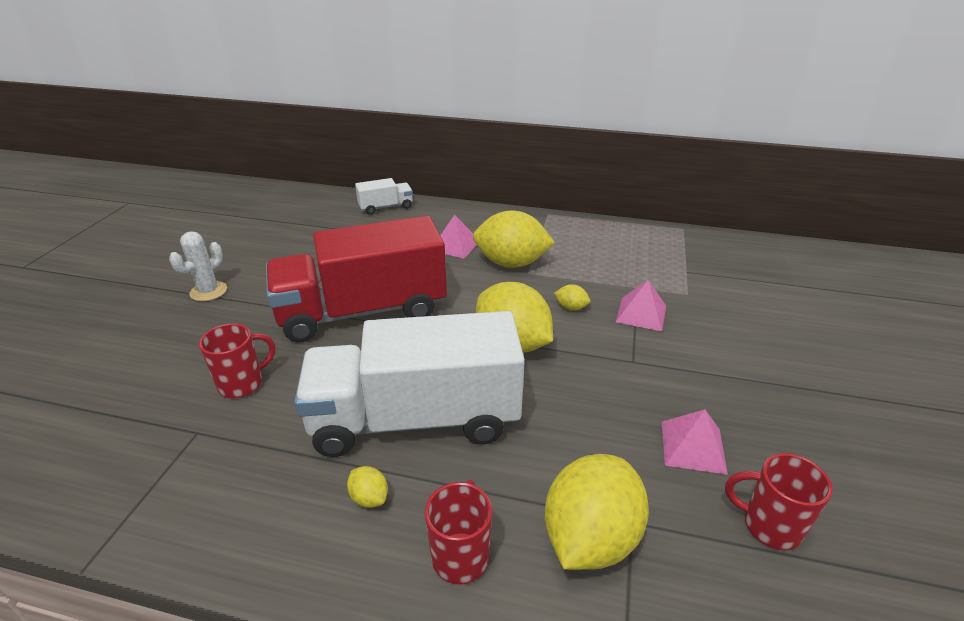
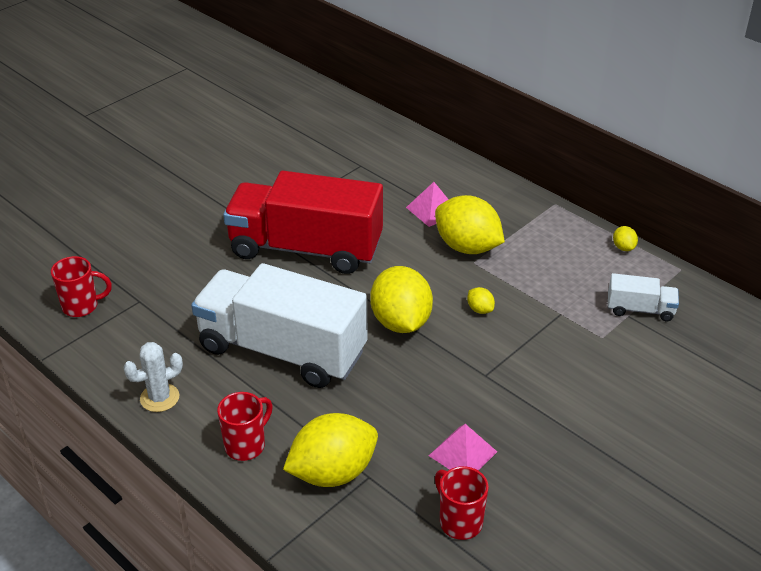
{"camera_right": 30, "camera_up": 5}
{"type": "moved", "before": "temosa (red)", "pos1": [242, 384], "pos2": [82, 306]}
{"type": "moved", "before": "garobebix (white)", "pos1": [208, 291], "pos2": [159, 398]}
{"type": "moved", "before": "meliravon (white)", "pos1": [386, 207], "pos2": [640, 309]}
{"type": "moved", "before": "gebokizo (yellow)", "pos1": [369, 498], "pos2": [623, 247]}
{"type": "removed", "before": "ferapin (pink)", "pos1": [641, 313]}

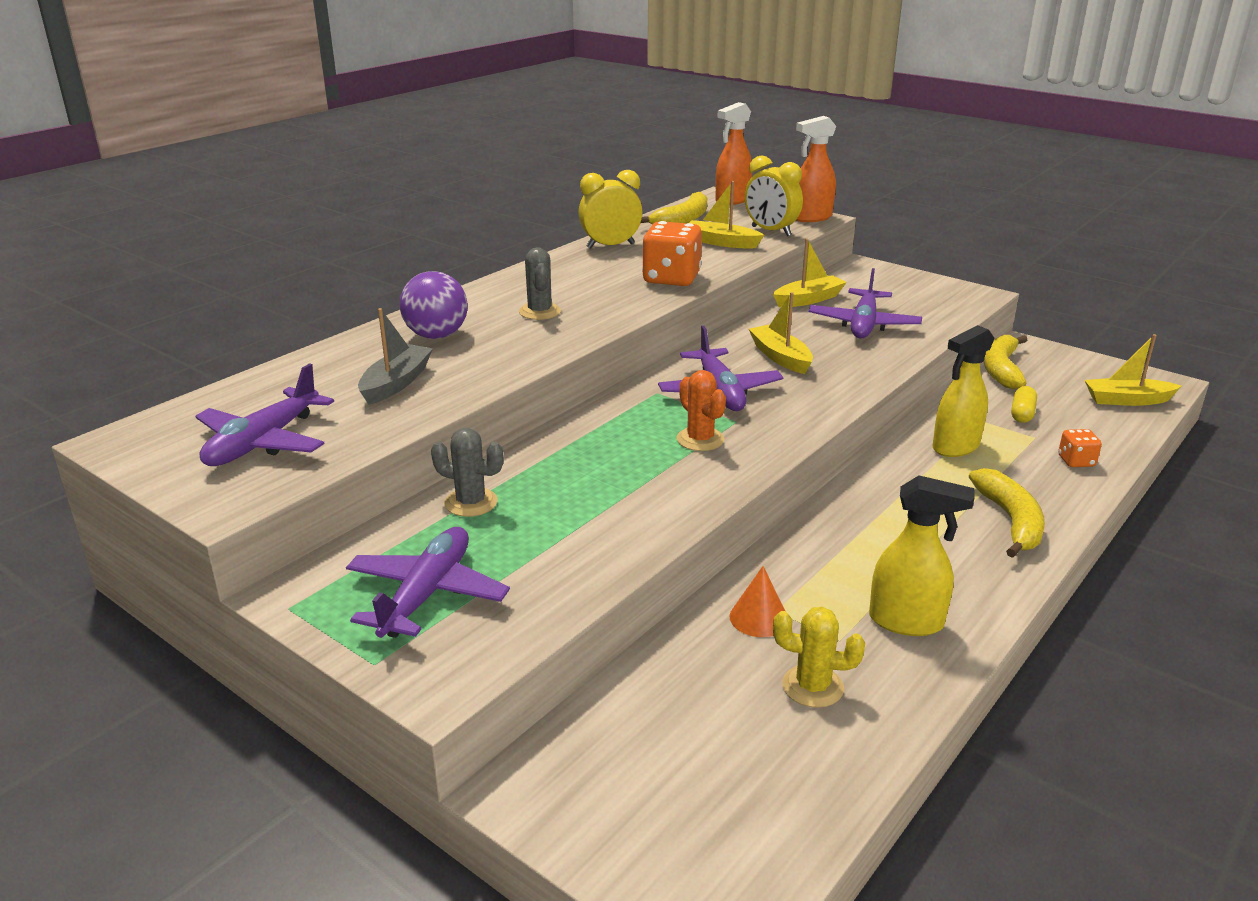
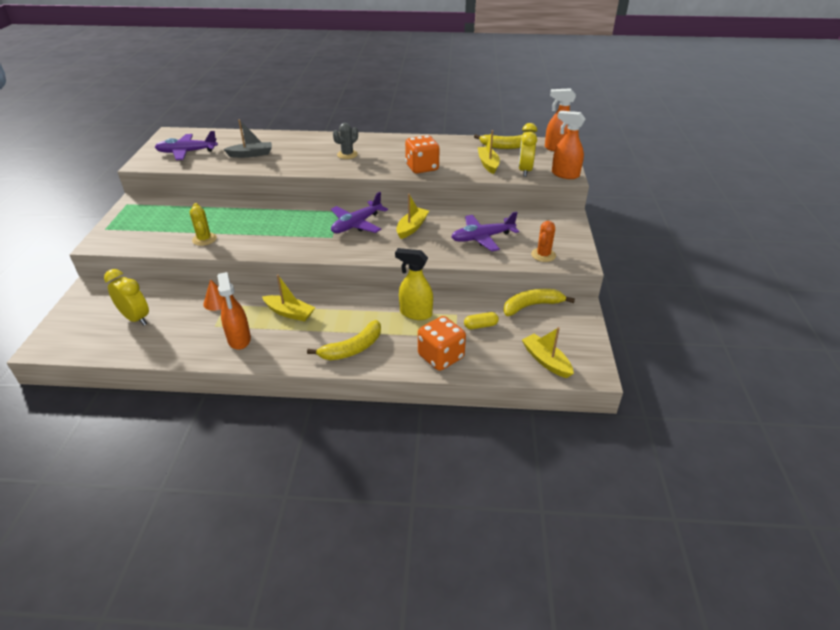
{"camera_right": 55, "camera_up": 10}
{"type": "moved", "before": "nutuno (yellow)", "pos1": [610, 246], "pos2": [136, 318]}
{"type": "moved", "before": "garobebix (yellow)", "pos1": [812, 686], "pos2": [204, 239]}
{"type": "recoloured", "before": "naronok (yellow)", "after": "naronok (orange)", "pos1": [907, 622], "pos2": [239, 339]}
{"type": "moved", "before": "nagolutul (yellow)", "pos1": [808, 299], "pos2": [289, 313]}
{"type": "resized", "before": "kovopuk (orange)", "pos1": [1076, 461], "pos2": [440, 357], "scale": 1.97}
{"type": "moved", "before": "garobebix (orange)", "pos1": [700, 439], "pos2": [543, 255]}
{"type": "removed", "before": "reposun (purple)", "pos1": [427, 594]}
{"type": "removed", "before": "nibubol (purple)", "pos1": [436, 336]}
{"type": "removed", "before": "garobebix (grey)", "pos1": [471, 502]}

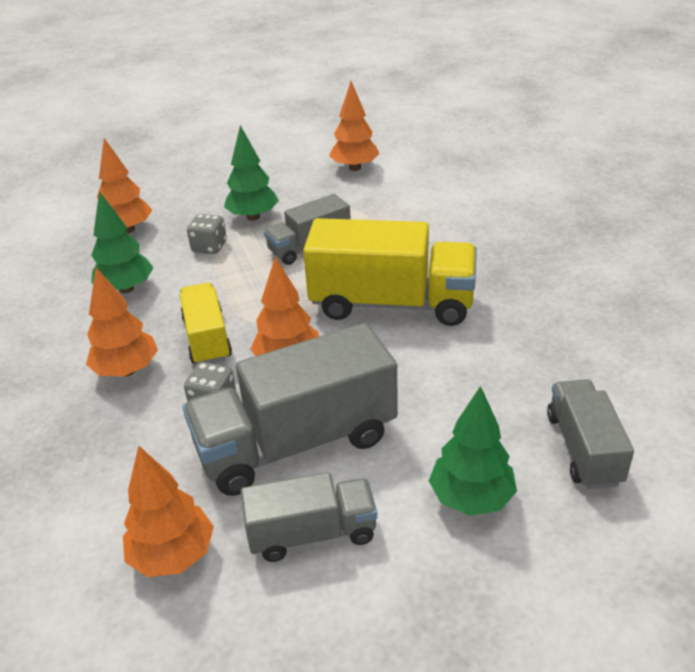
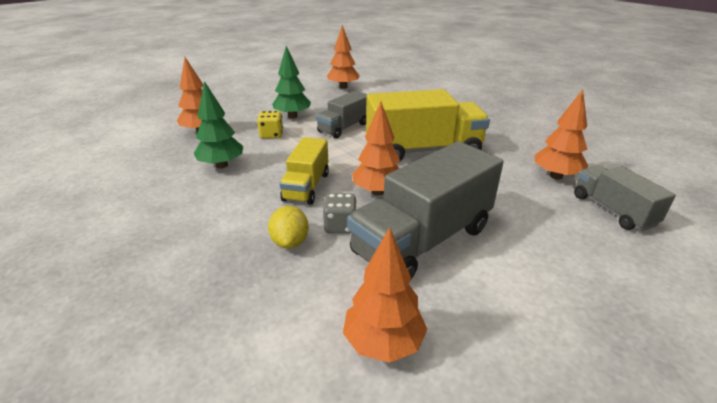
{"camera_right": -20, "camera_up": -5}
{"type": "recoloured", "before": "kovopuk (grey)", "after": "kovopuk (yellow)", "pos1": [209, 247], "pos2": [271, 135]}
{"type": "added", "after": "gebokizo (yellow)", "pos2": [290, 242]}
{"type": "turned", "before": "meliravon (yellow)", "pos1": [207, 338], "pos2": [306, 186], "turn": -135}
{"type": "moved", "before": "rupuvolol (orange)", "pos1": [127, 370], "pos2": [556, 176]}
{"type": "removed", "before": "meliravon (grey)", "pos1": [312, 533]}
{"type": "removed", "before": "rupuvolol (green)", "pos1": [471, 498]}

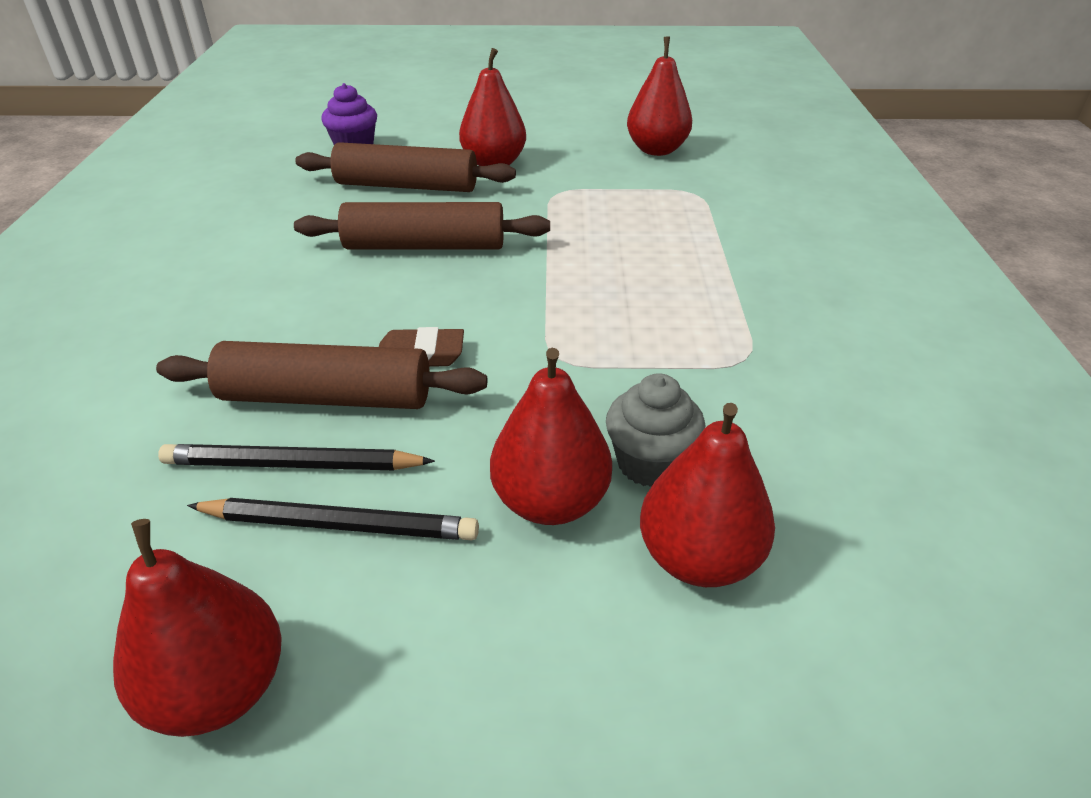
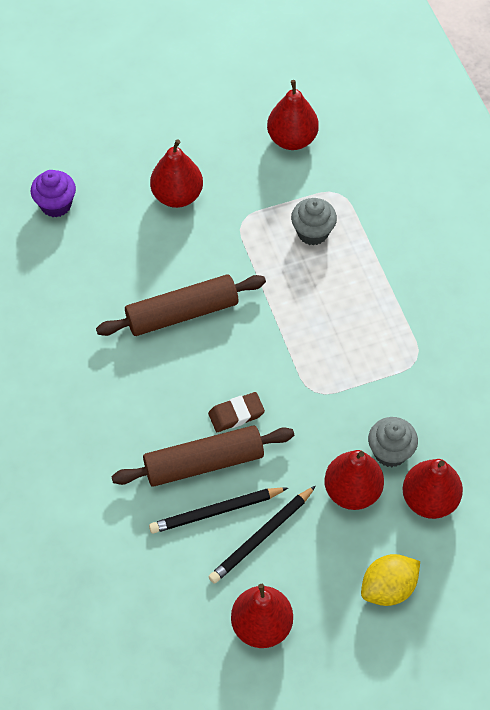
{"camera_right": -20, "camera_up": 20}
{"type": "turned", "before": "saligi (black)", "pos1": [340, 525], "pos2": [261, 537], "turn": 150}
{"type": "added", "after": "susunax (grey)", "pos2": [312, 232]}
{"type": "added", "after": "gebokizo (yellow)", "pos2": [388, 588]}
{"type": "removed", "before": "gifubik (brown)", "pos1": [406, 186]}

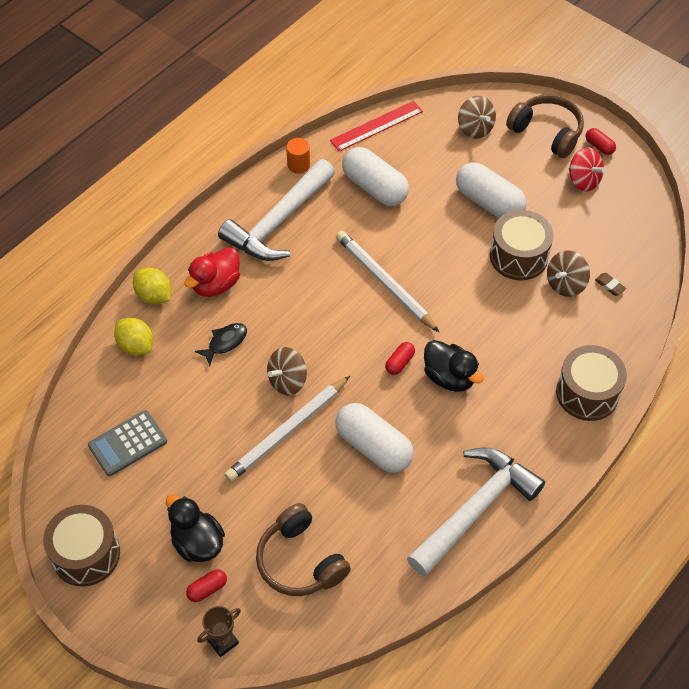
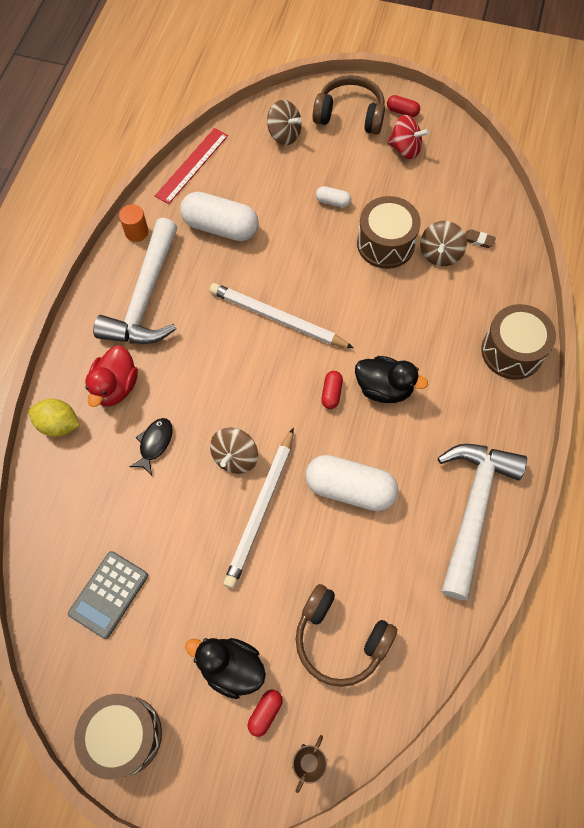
{"camera_right": -25, "camera_up": 10}
{"type": "resized", "before": "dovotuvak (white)", "pos1": [489, 202], "pos2": [333, 202], "scale": 0.46}
{"type": "removed", "before": "gebokizo (yellow)", "pos1": [136, 346]}

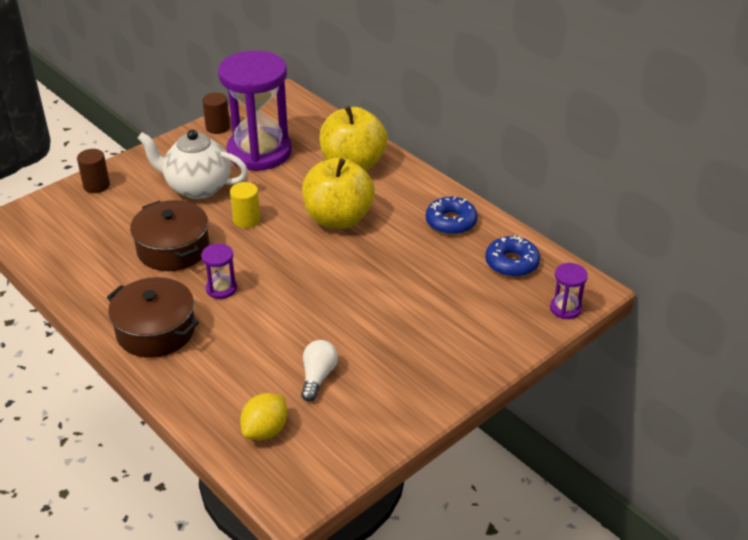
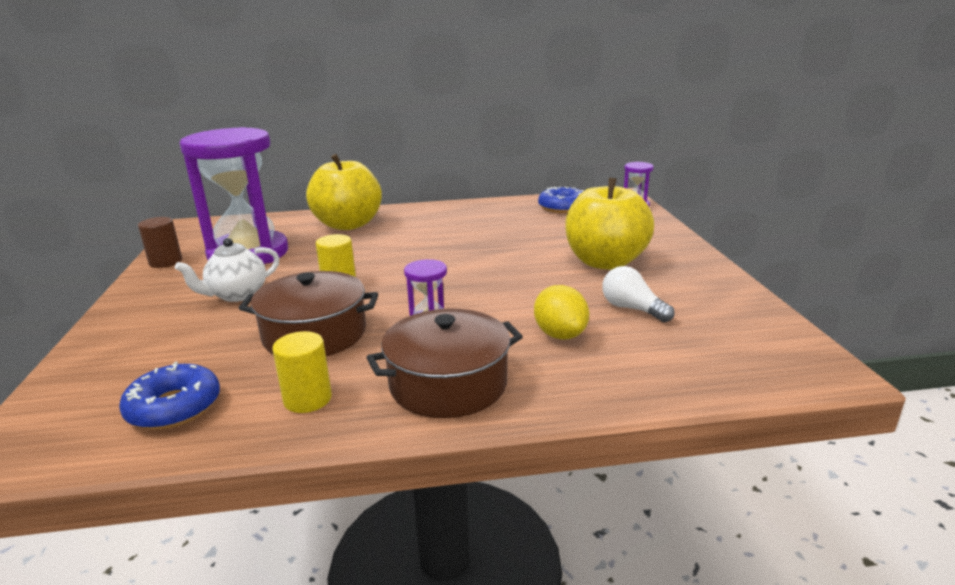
{"camera_right": -55, "camera_up": -15}
{"type": "moved", "before": "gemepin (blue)", "pos1": [451, 222], "pos2": [174, 407]}
{"type": "resized", "before": "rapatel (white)", "pos1": [197, 187], "pos2": [237, 295], "scale": 0.66}
{"type": "added", "after": "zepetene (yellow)", "pos2": [307, 399]}
{"type": "moved", "before": "gebokizo (yellow)", "pos1": [265, 430], "pos2": [560, 334]}
{"type": "moved", "before": "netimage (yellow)", "pos1": [338, 218], "pos2": [605, 262]}
{"type": "removed", "before": "zepetene (brown)", "pos1": [96, 185]}

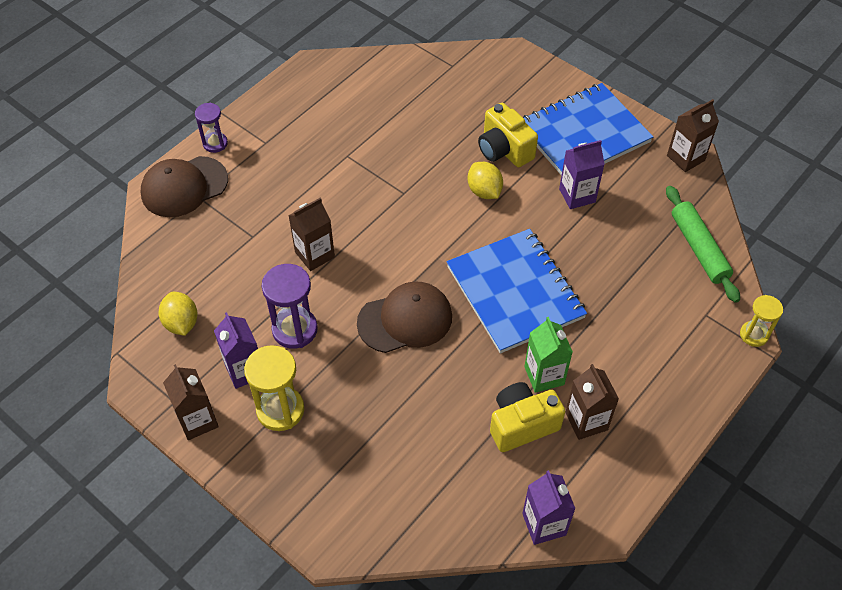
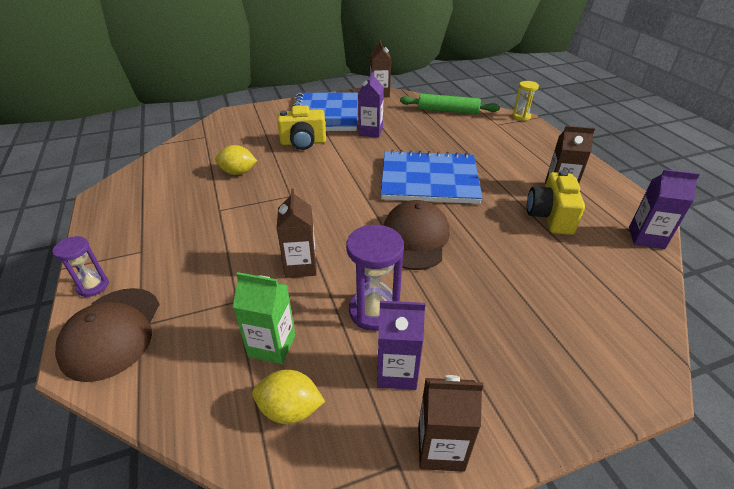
{"camera_right": -60, "camera_up": -15}
{"type": "moved", "before": "gebokizo (yellow)", "pos1": [484, 191], "pos2": [238, 172]}
{"type": "moved", "before": "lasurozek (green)", "pos1": [544, 375], "pos2": [272, 346]}
{"type": "removed", "before": "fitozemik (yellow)", "pos1": [280, 410]}

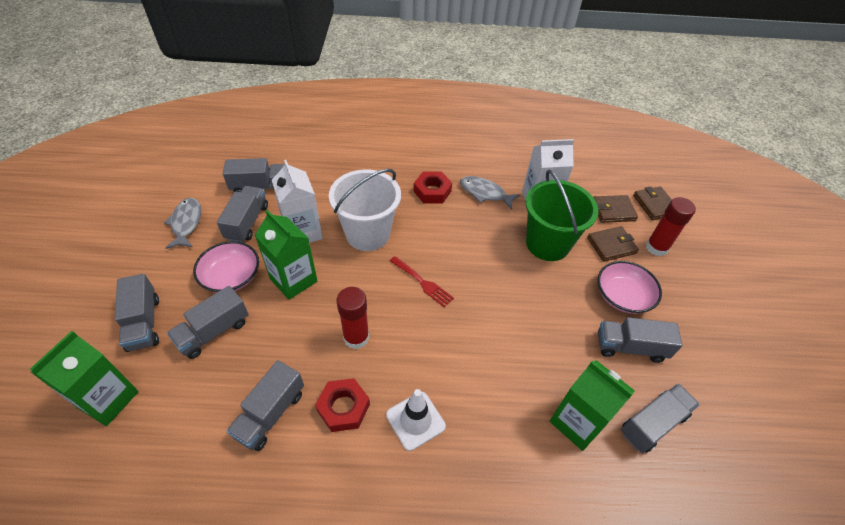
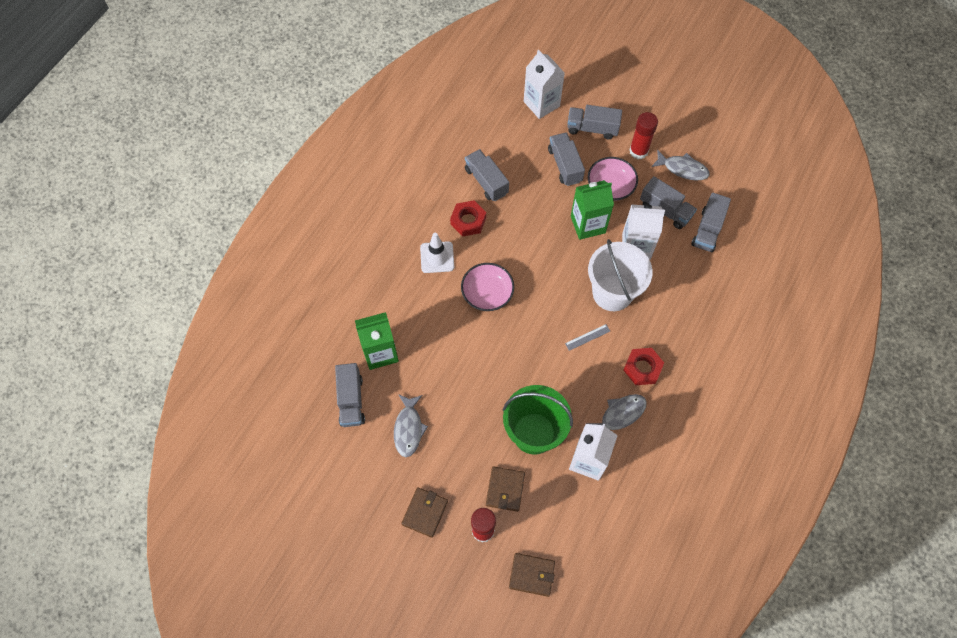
{"camera_right": 120, "camera_up": 15}
{"type": "replaced", "before": "meliravon (grey)", "after": "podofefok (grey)", "pos1": [630, 347], "pos2": [408, 429]}
{"type": "moved", "before": "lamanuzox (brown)", "pos1": [613, 211], "pos2": [425, 512]}
{"type": "moved", "before": "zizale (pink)", "pos1": [622, 296], "pos2": [487, 293]}
{"type": "recoloured", "before": "lasurozek (green)", "after": "lasurozek (white)", "pos1": [108, 399], "pos2": [541, 104]}
{"type": "added", "after": "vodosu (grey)", "pos2": [587, 337]}
{"type": "moved", "before": "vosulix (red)", "pos1": [356, 337], "pos2": [638, 151]}
{"type": "removed", "before": "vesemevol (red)", "pos1": [423, 283]}

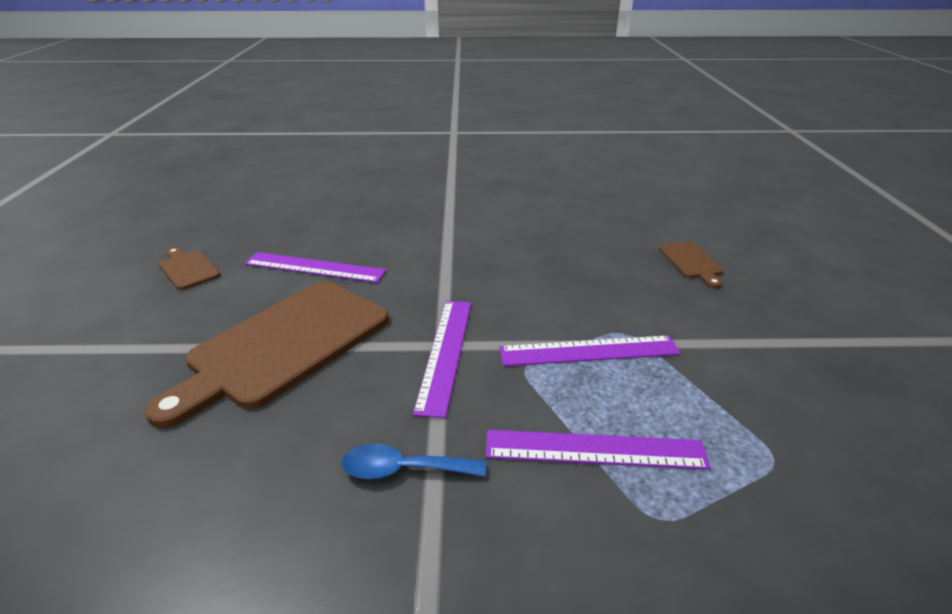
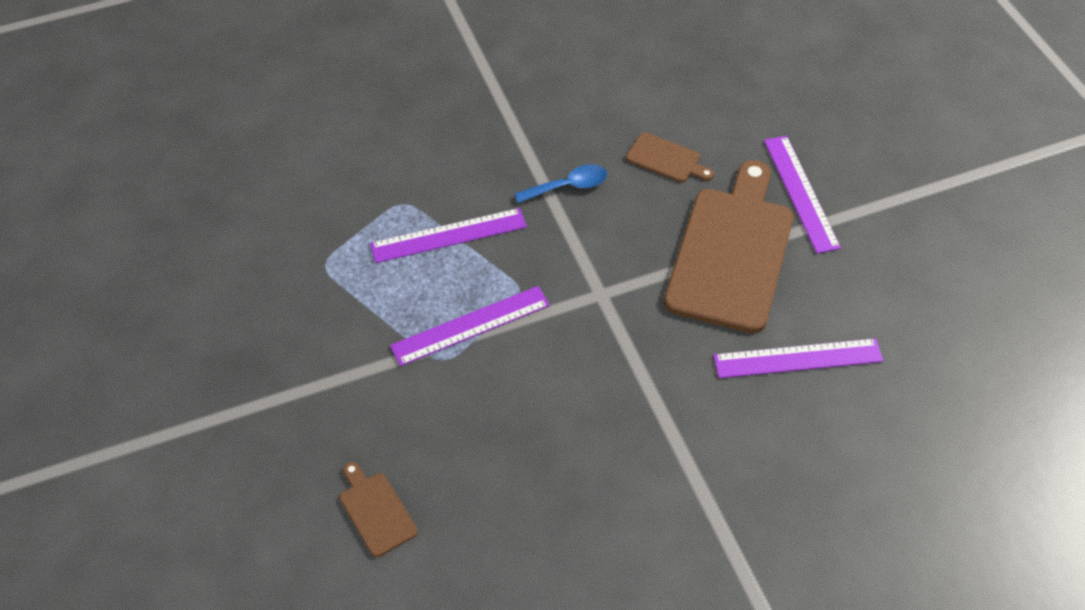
{"camera_right": 160, "camera_up": 20}
{"type": "moved", "before": "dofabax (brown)", "pos1": [188, 268], "pos2": [666, 159]}
{"type": "moved", "before": "vodosu (purple)", "pos1": [445, 352], "pos2": [801, 193]}

